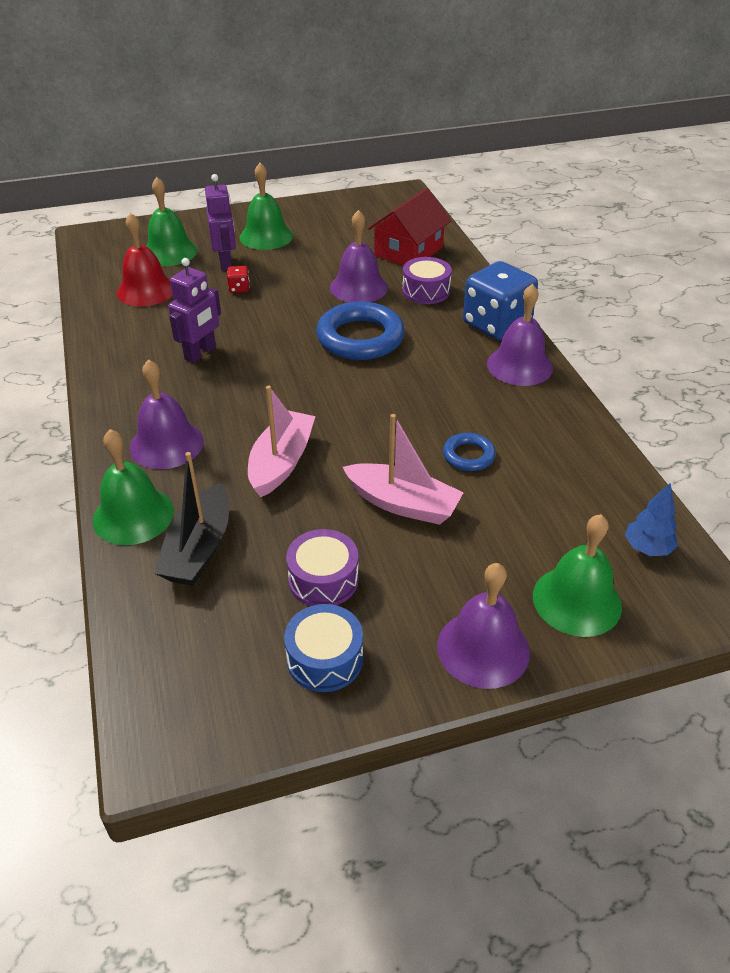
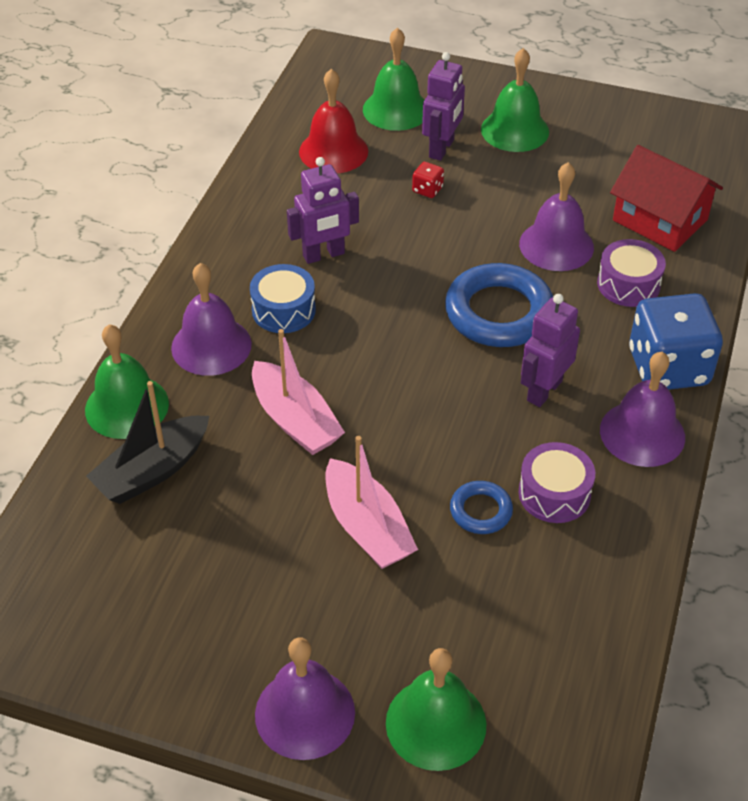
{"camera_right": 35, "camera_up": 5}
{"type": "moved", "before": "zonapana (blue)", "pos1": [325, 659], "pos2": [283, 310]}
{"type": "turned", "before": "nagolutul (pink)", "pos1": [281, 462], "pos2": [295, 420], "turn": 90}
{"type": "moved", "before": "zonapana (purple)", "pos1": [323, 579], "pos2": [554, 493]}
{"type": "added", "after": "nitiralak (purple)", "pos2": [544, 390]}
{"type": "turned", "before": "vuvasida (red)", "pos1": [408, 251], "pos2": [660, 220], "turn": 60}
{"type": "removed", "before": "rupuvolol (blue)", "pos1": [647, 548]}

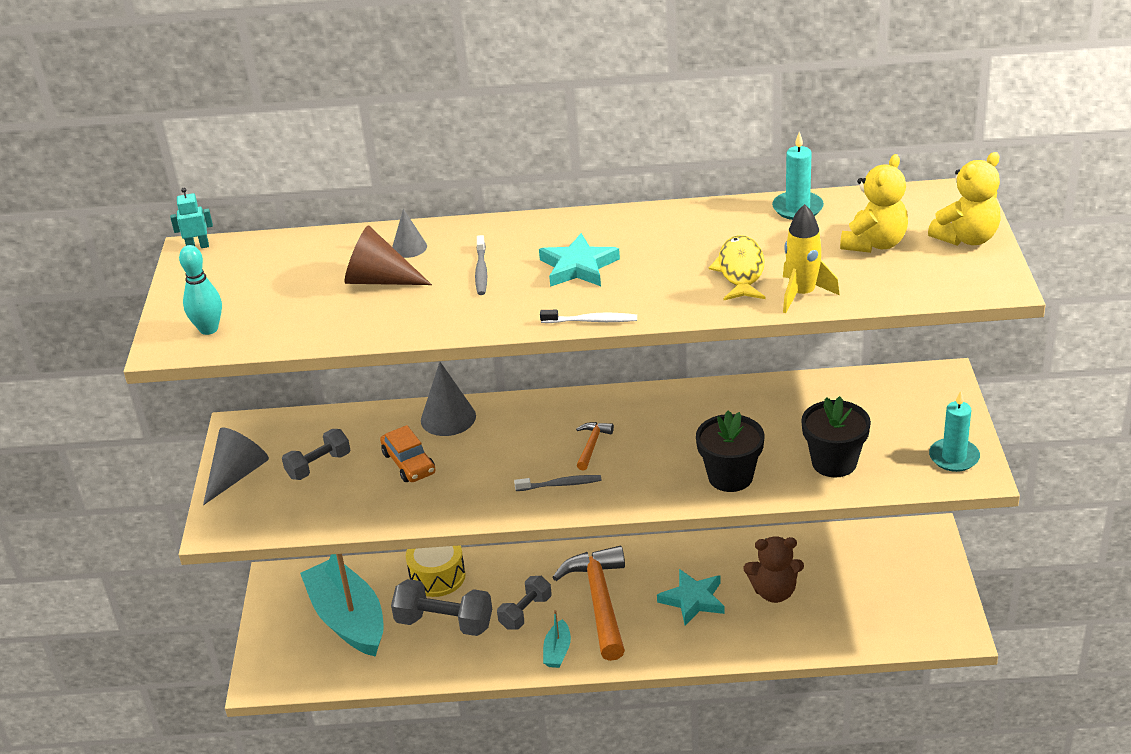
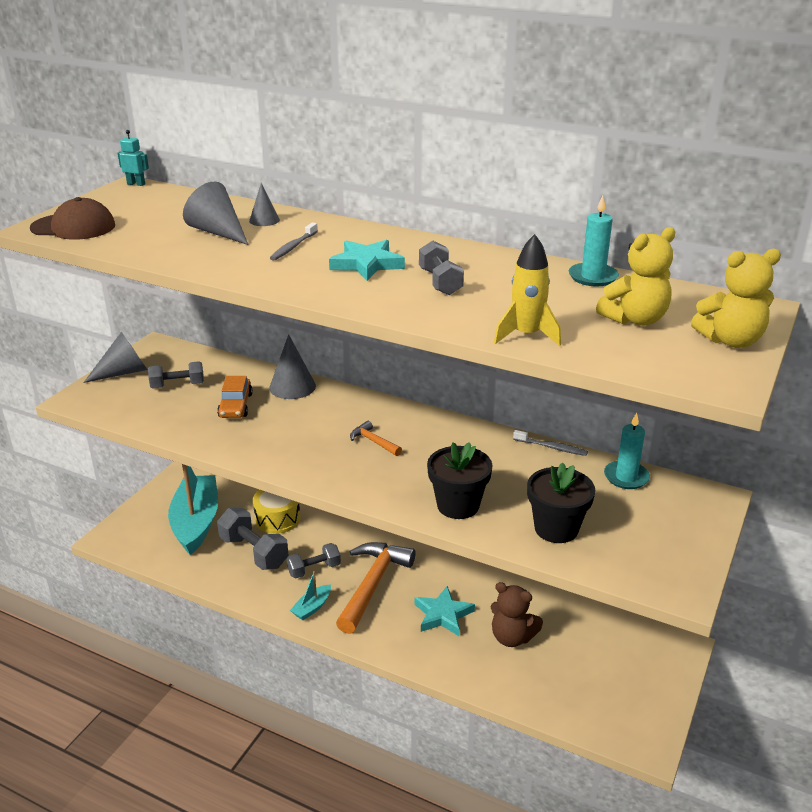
{"camera_right": 25, "camera_up": -5}
{"type": "replaced", "before": "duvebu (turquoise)", "after": "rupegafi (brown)", "pos1": [208, 329], "pos2": [73, 227]}
{"type": "recoloured", "before": "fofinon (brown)", "after": "fofinon (grey)", "pos1": [379, 280], "pos2": [218, 232]}
{"type": "turned", "before": "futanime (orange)", "pos1": [592, 445], "pos2": [373, 441], "turn": -90}
{"type": "added", "after": "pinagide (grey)", "pos2": [440, 282]}
{"type": "moved", "before": "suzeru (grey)", "pos1": [560, 484], "pos2": [551, 447]}
{"type": "moved", "before": "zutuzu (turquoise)", "pos1": [954, 457], "pos2": [626, 477]}
{"type": "removed", "before": "suzeru (white)", "pos1": [591, 321]}
{"type": "removed", "before": "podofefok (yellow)", "pos1": [740, 271]}

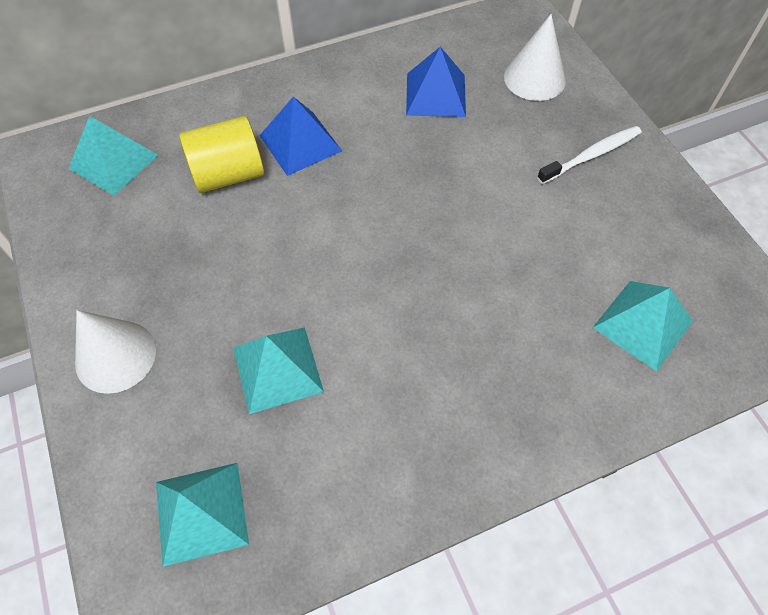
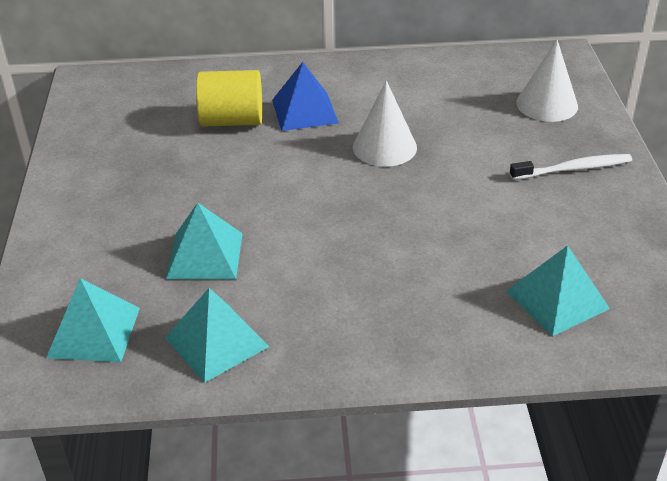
{"camera_right": 20, "camera_up": -20}
{"type": "moved", "before": "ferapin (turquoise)", "pos1": [113, 161], "pos2": [216, 342]}
{"type": "moved", "before": "fofinon (white)", "pos1": [115, 356], "pos2": [384, 147]}
{"type": "removed", "before": "ferapin (blue)", "pos1": [435, 94]}

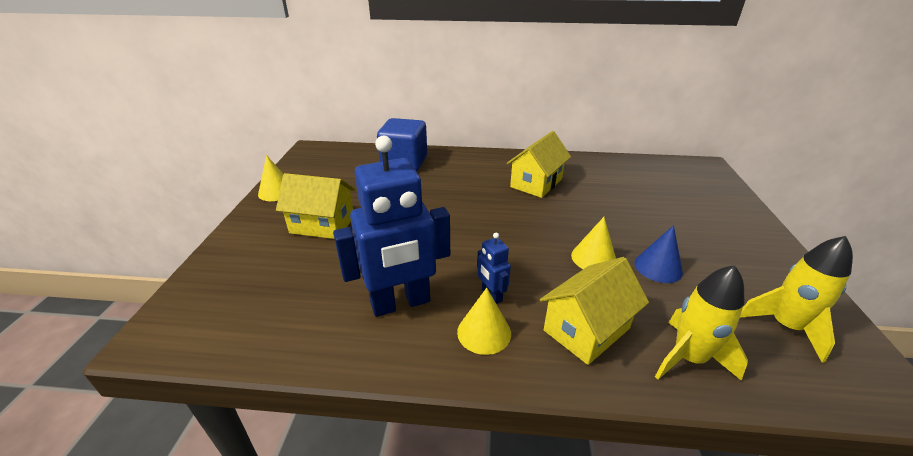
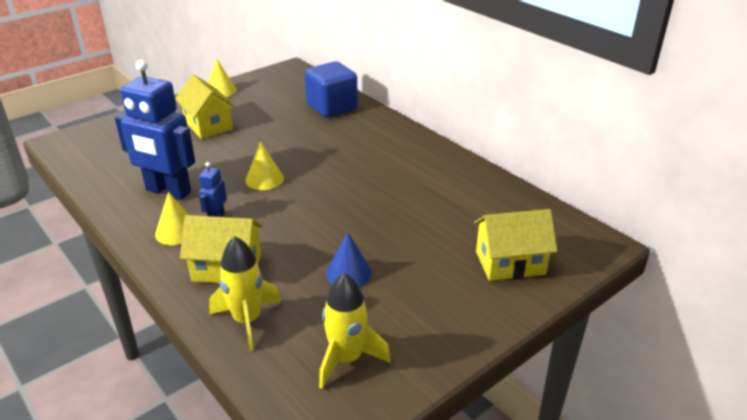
{"camera_right": 45, "camera_up": 0}
{"type": "moved", "before": "fofinon (yellow)", "pos1": [593, 258], "pos2": [264, 179]}
{"type": "moved", "before": "vuvasida (yellow)", "pos1": [536, 183], "pos2": [510, 263]}

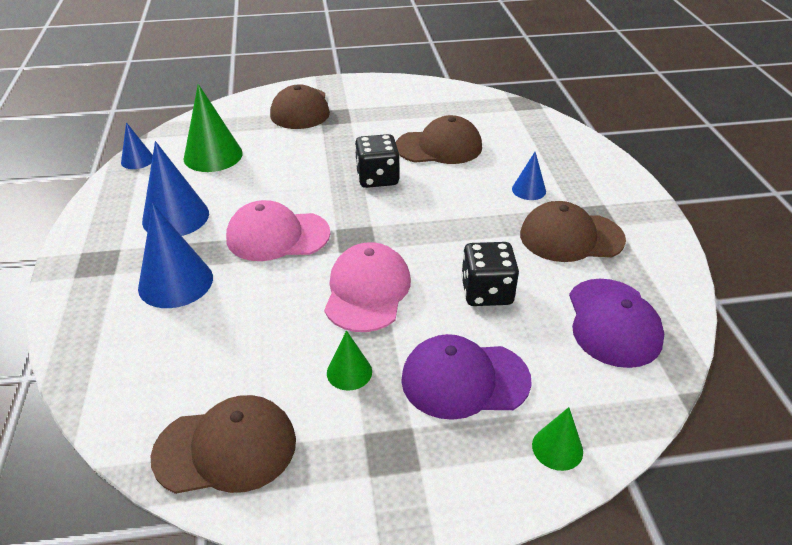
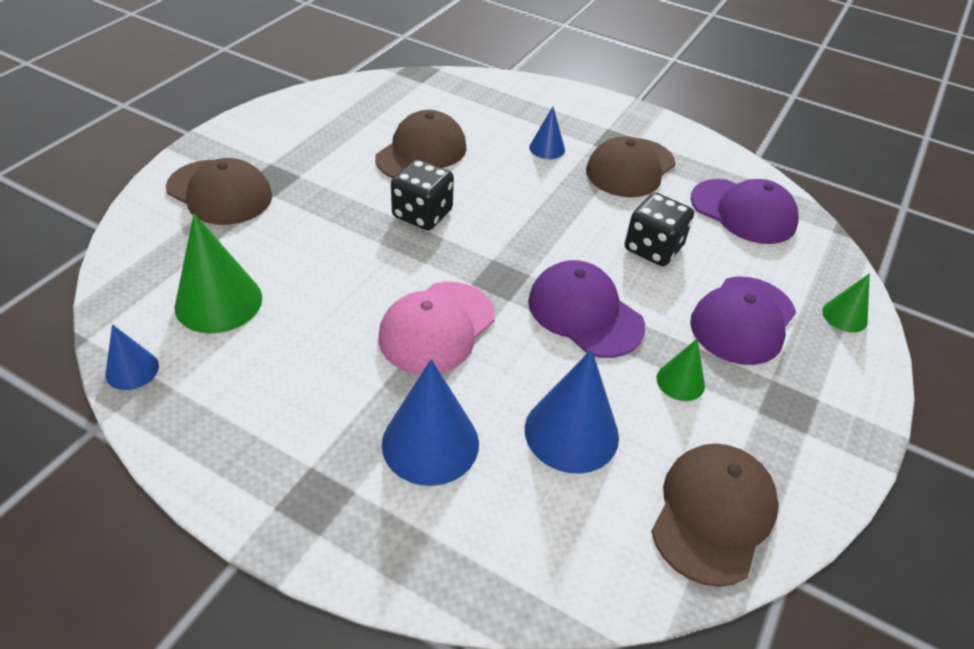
{"camera_right": -55, "camera_up": 5}
{"type": "moved", "before": "fofinon (blue)", "pos1": [175, 217], "pos2": [571, 432]}
{"type": "recoloured", "before": "rupegafi (pink)", "after": "rupegafi (purple)", "pos1": [367, 291], "pos2": [585, 313]}

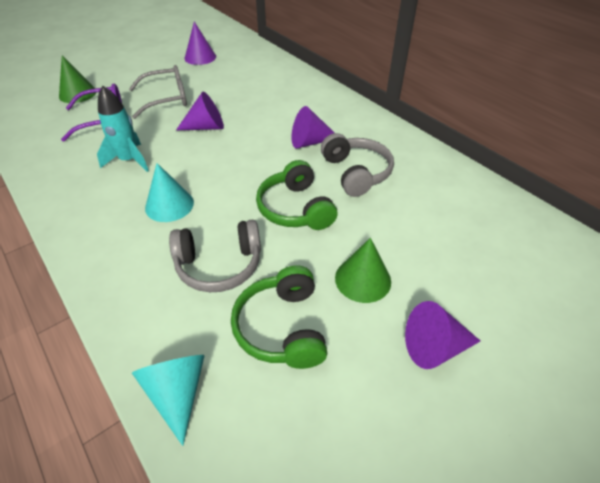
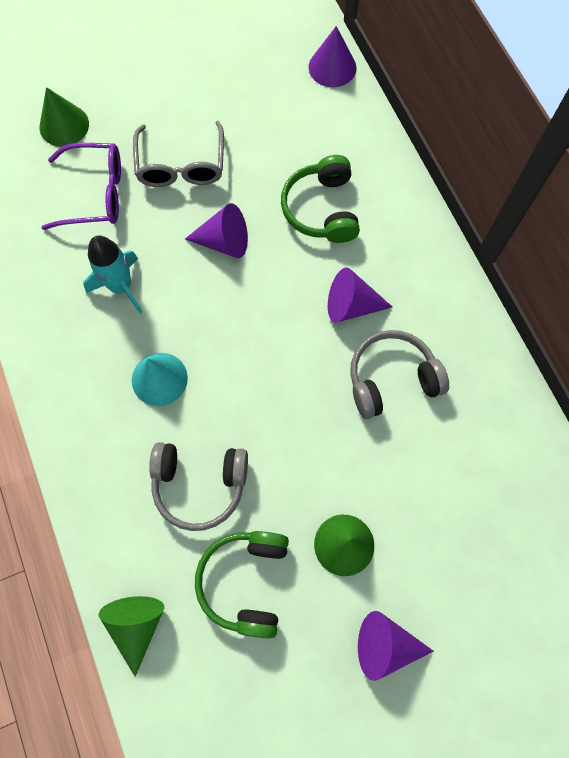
{"camera_right": 15, "camera_up": 25}
{"type": "recoloured", "before": "fofinon (turquoise)", "after": "fofinon (green)", "pos1": [177, 393], "pos2": [137, 625]}
{"type": "turned", "before": "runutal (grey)", "pos1": [167, 99], "pos2": [181, 165], "turn": 90}
{"type": "moved", "before": "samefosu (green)", "pos1": [295, 208], "pos2": [321, 209]}
{"type": "moved", "before": "fofinon (purple)", "pos1": [200, 57], "pos2": [332, 67]}
{"type": "turned", "before": "samefosu (grey)", "pos1": [356, 173], "pos2": [391, 379], "turn": -105}

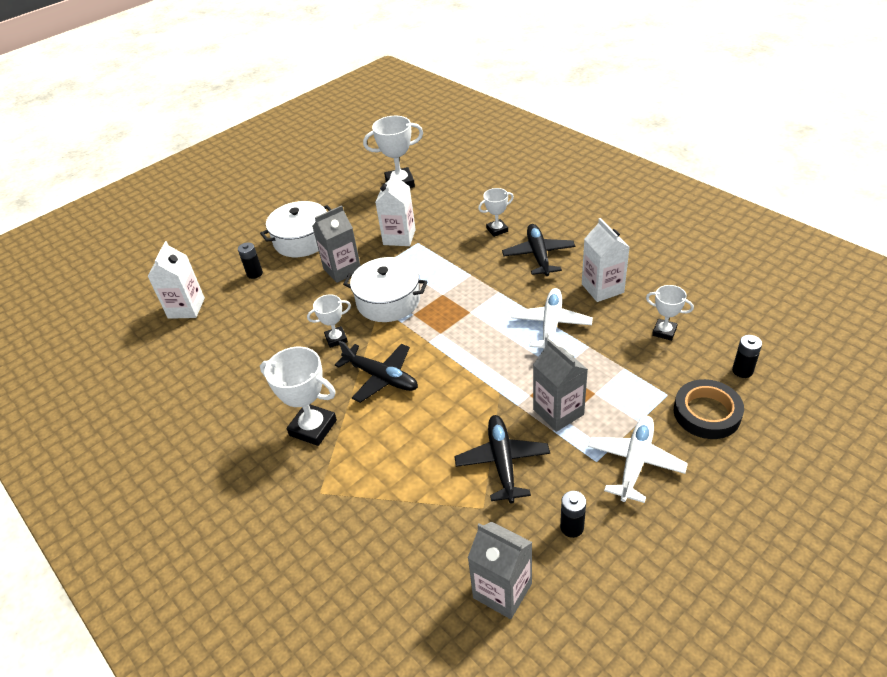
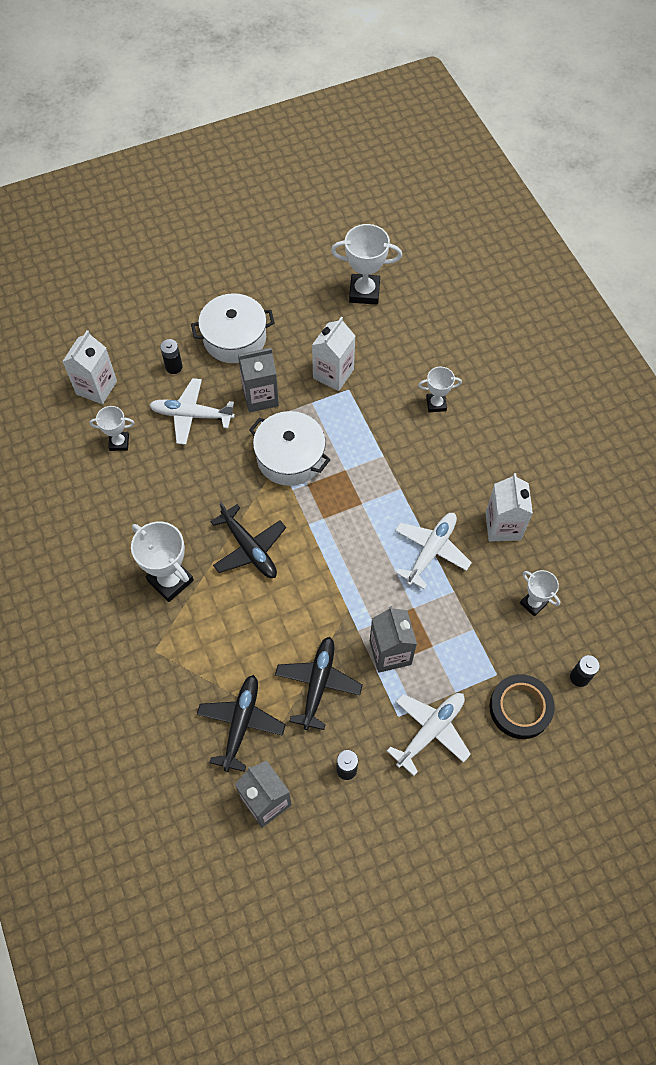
{"camera_right": 15, "camera_up": 20}
{"type": "moved", "before": "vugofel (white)", "pos1": [336, 339], "pos2": [119, 442]}
{"type": "added", "after": "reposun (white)", "pos2": [192, 415]}
{"type": "moved", "before": "reposun (black)", "pos1": [539, 255], "pos2": [241, 724]}

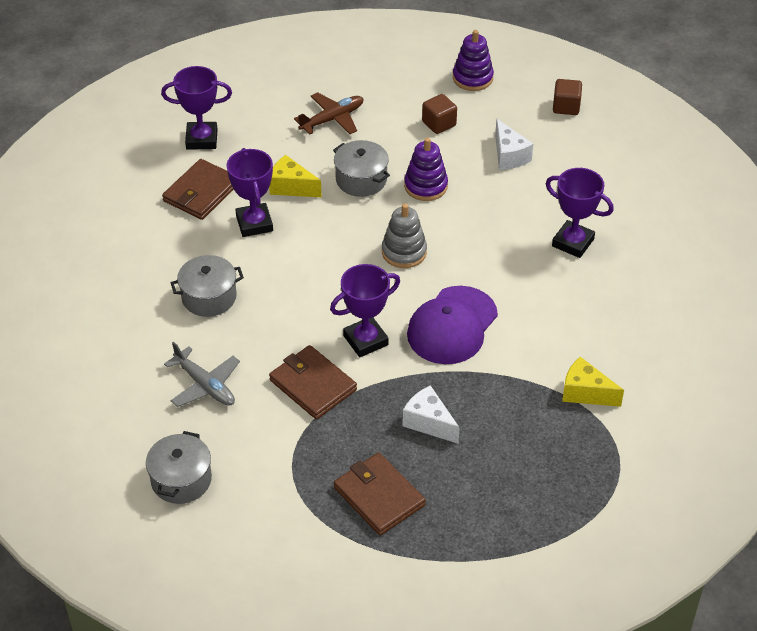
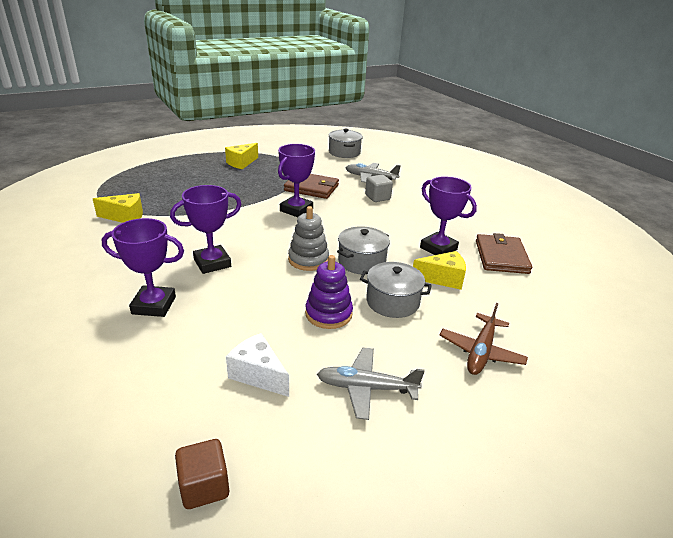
{"camera_right": 150, "camera_up": -15}
{"type": "moved", "before": "vugofel (purple)", "pos1": [201, 139], "pos2": [212, 263]}
{"type": "replaced", "before": "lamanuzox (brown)", "after": "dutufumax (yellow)", "pos1": [379, 496], "pos2": [241, 163]}
{"type": "replaced", "before": "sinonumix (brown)", "after": "reposun (grey)", "pos1": [439, 124], "pos2": [366, 388]}
{"type": "moved", "before": "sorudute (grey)", "pos1": [209, 297], "pos2": [361, 262]}
{"type": "added", "after": "sinonumix (grey)", "pos2": [377, 197]}
{"type": "removed", "before": "dutufumax (white)", "pos1": [429, 423]}
{"type": "removed", "before": "rupegafi (purple)", "pos1": [452, 326]}
{"type": "removed", "before": "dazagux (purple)", "pos1": [472, 78]}

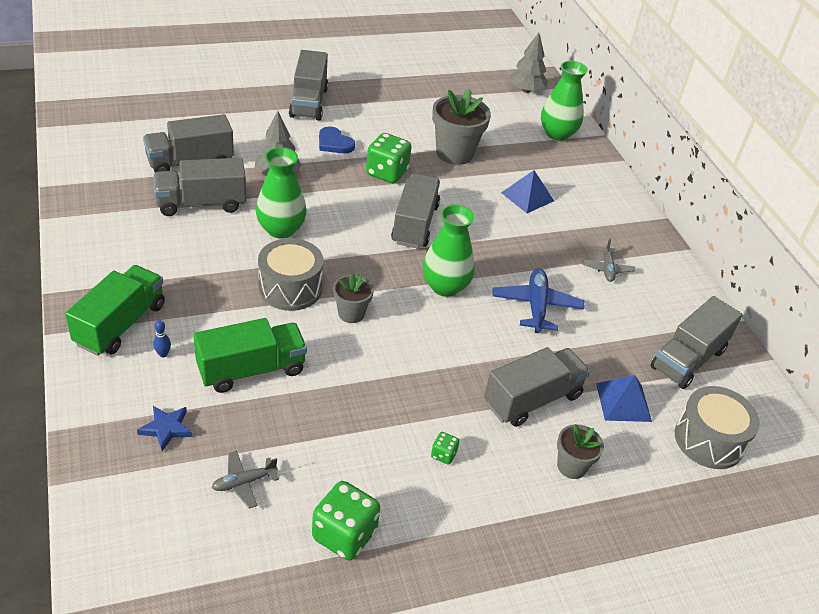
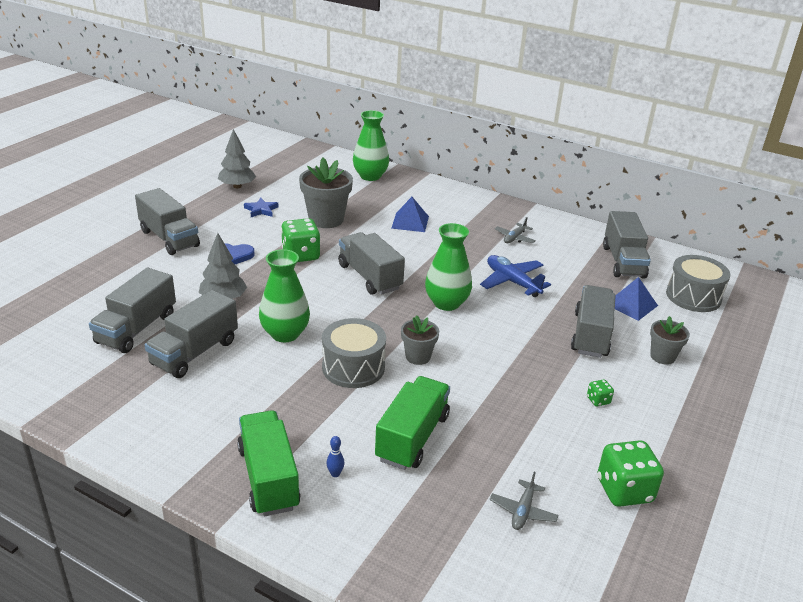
{"camera_right": -40, "camera_up": -10}
{"type": "moved", "before": "rupuvolol (grey)", "pos1": [526, 90], "pos2": [237, 186]}
{"type": "moved", "before": "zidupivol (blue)", "pos1": [166, 428], "pos2": [261, 210]}
{"type": "turned", "before": "reposun (grey)", "pos1": [607, 269], "pos2": [514, 238], "turn": 75}

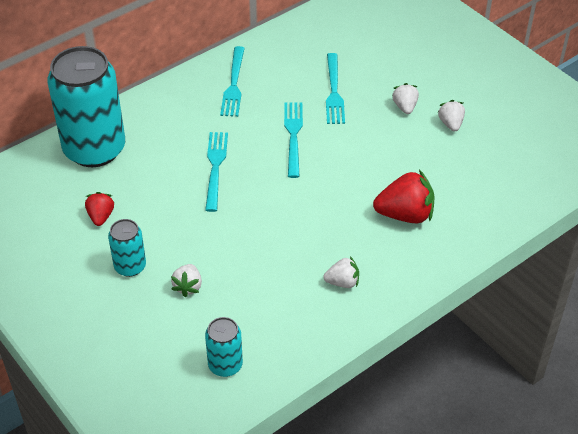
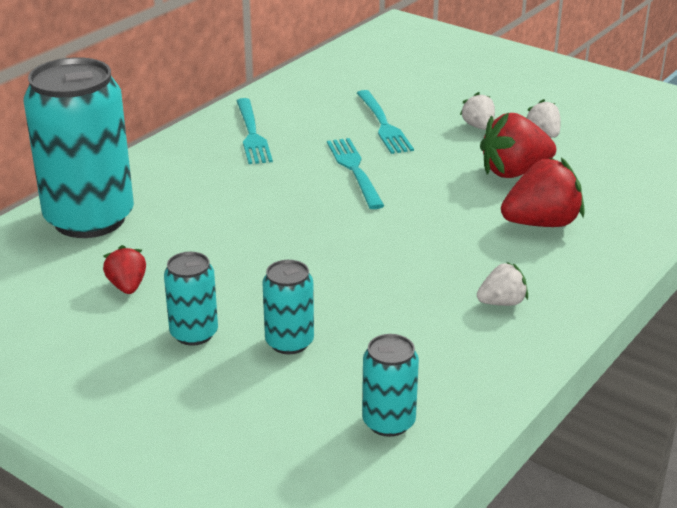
{"camera_right": -15, "camera_up": -15}
{"type": "replaced", "before": "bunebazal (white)", "after": "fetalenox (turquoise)", "pos1": [188, 287], "pos2": [289, 342]}
{"type": "added", "after": "bunebazal (red)", "pos2": [514, 172]}
{"type": "removed", "before": "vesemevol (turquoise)", "pos1": [215, 167]}

